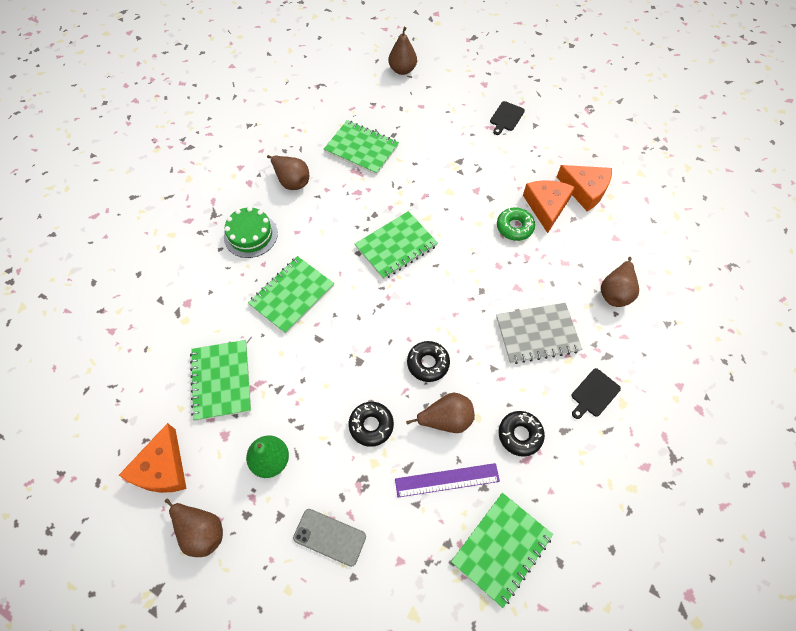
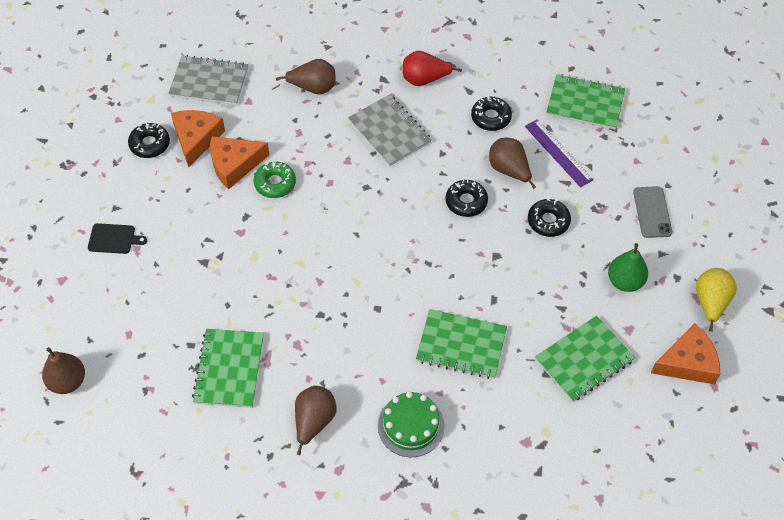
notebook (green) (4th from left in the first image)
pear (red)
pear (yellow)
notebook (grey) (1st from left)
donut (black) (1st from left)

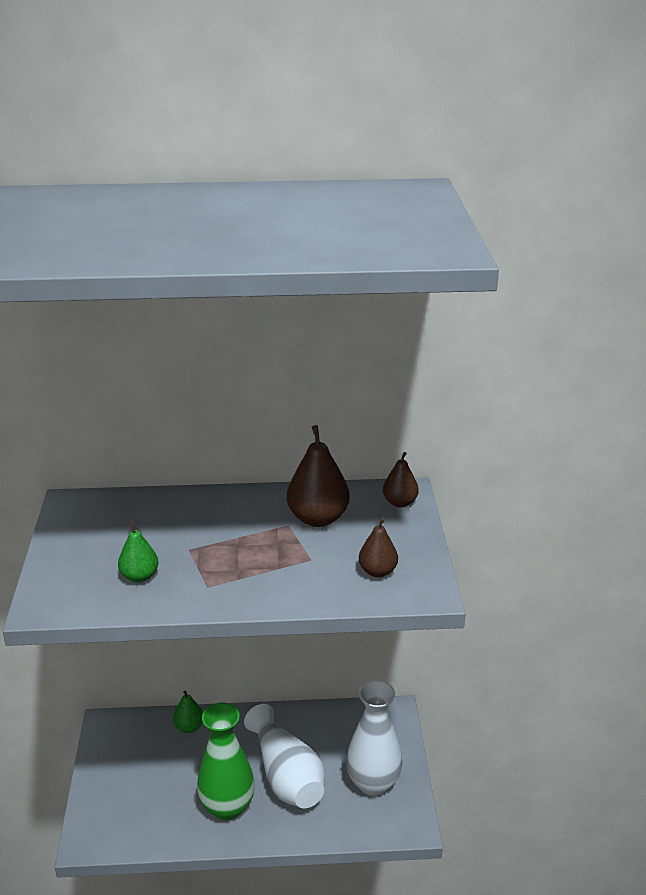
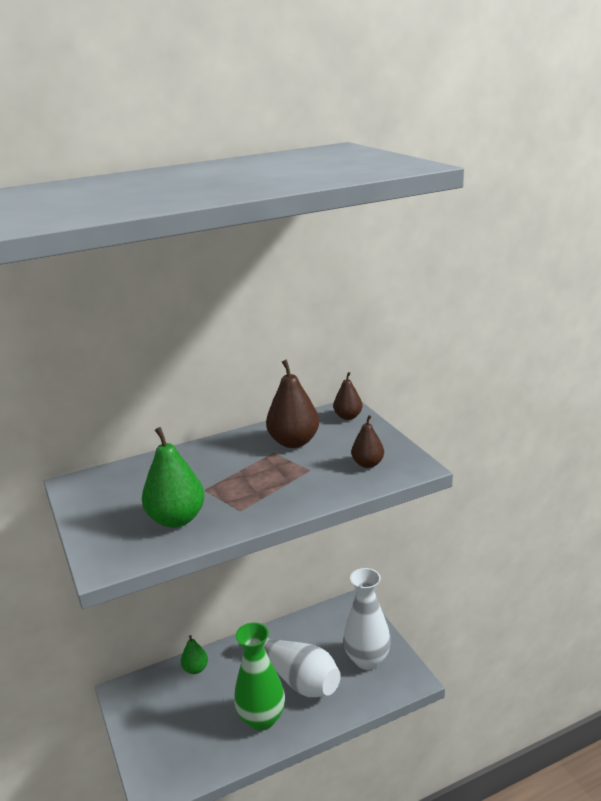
pear (green) (1st from left)

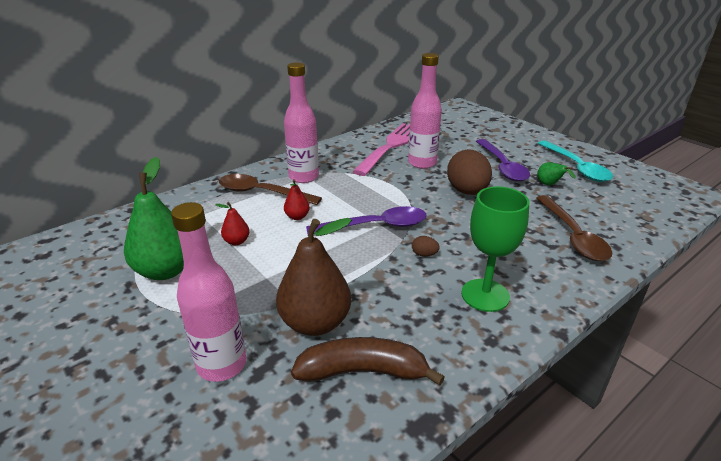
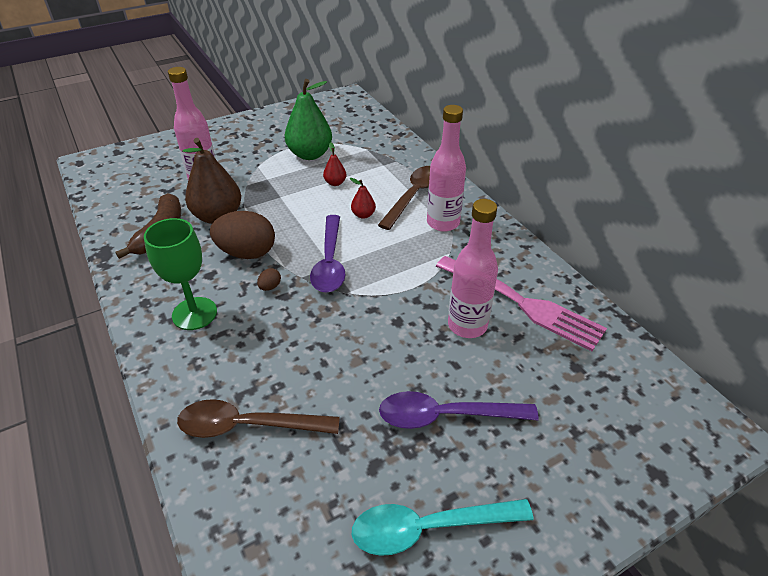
egg (brown) (1st from left)
pear (green) (2nd from left in the first image)

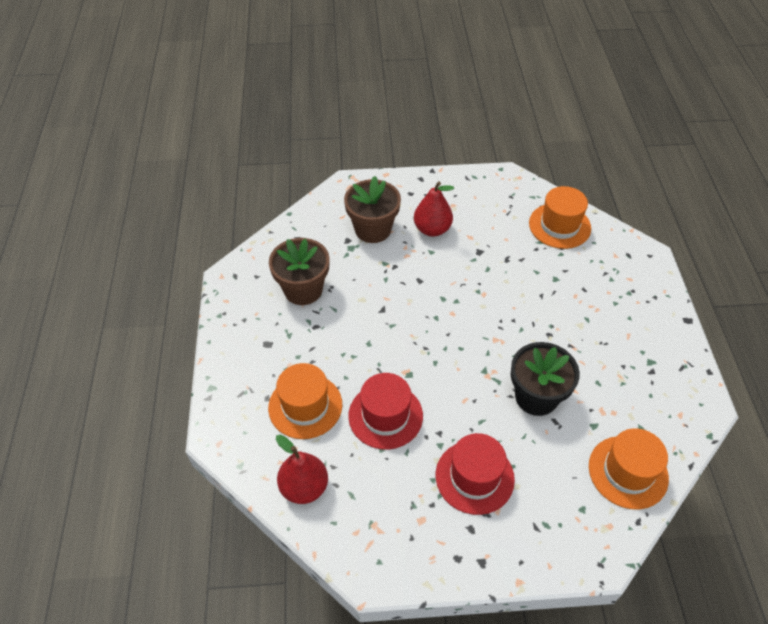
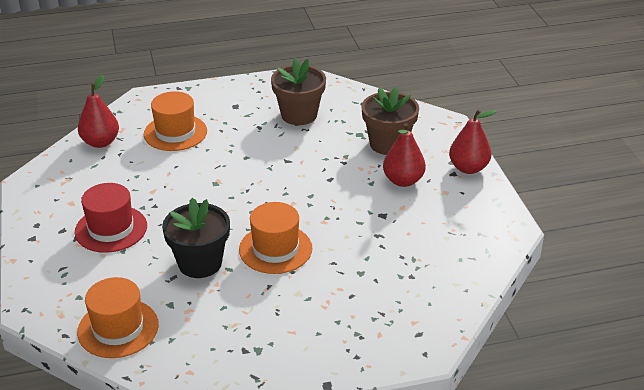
hat (orange) (3rd from left)
hat (red) (1st from left in the first image)
pear (red) (3rd from left)

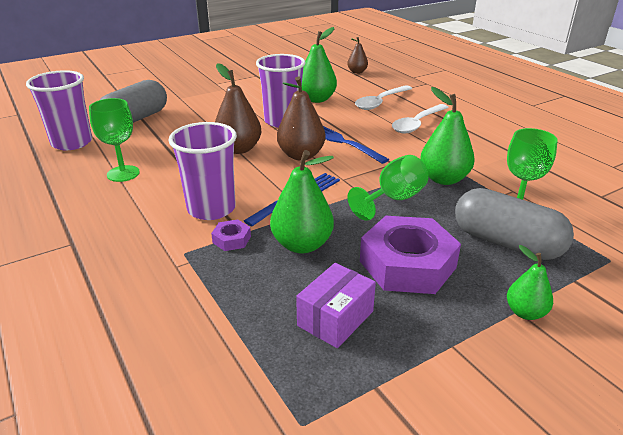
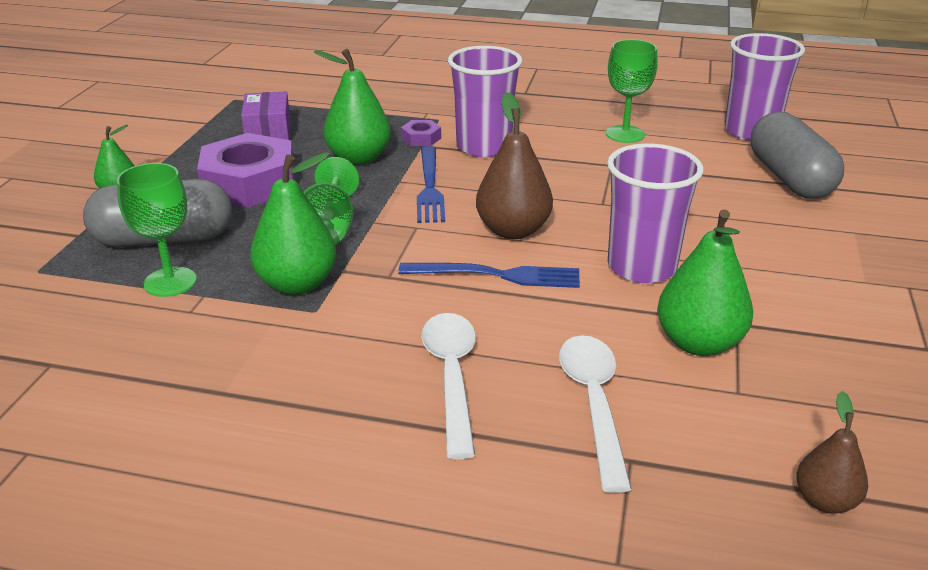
pear (brown) (1st from left in the first image)

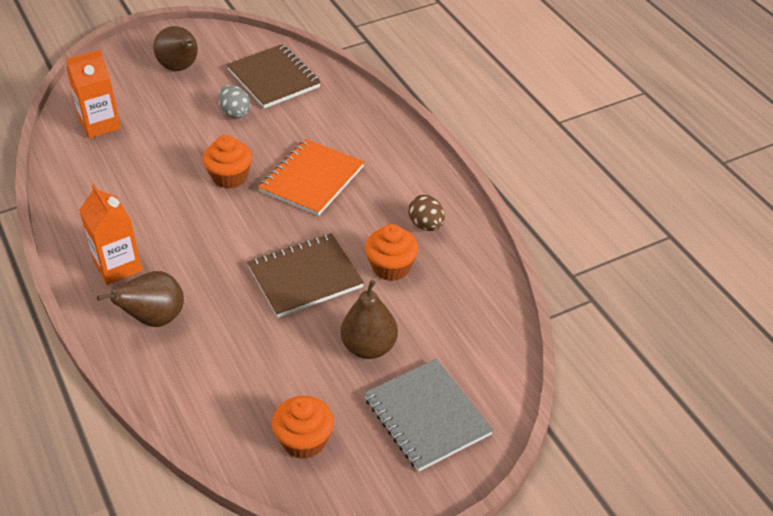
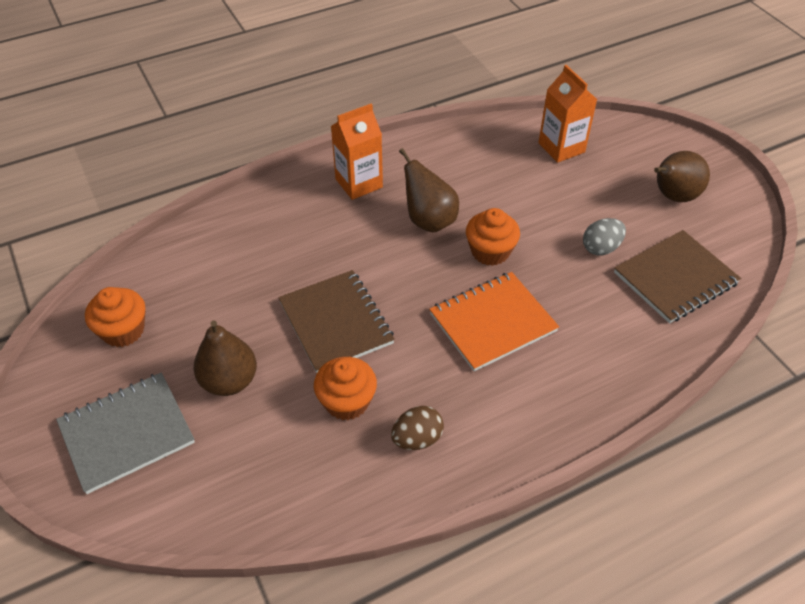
notebook (orange)
pear (brown) (2nd from left)

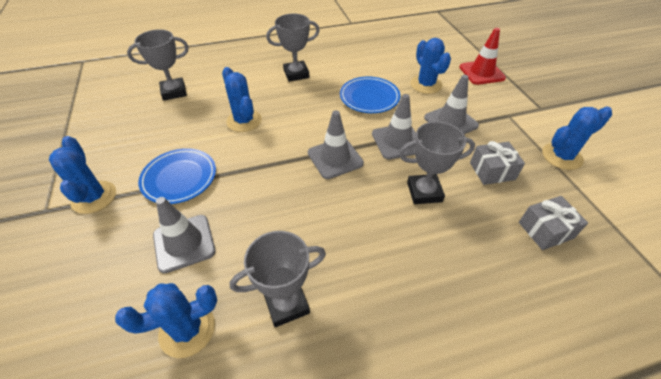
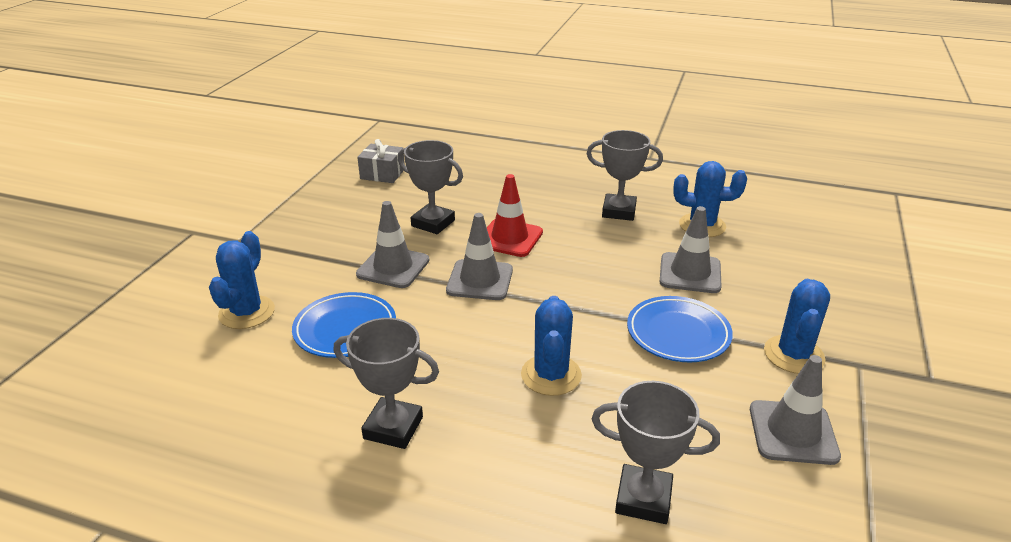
traffic cone (red)
traffic cone (grey) (4th from left)
cactus (blue) (5th from left in the first image)
gift (grey) (1st from left in the first image)

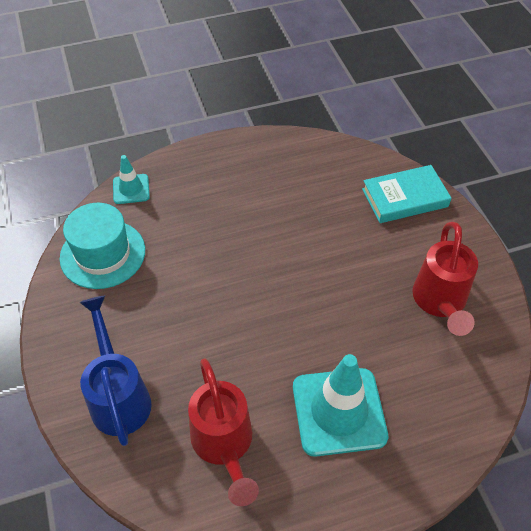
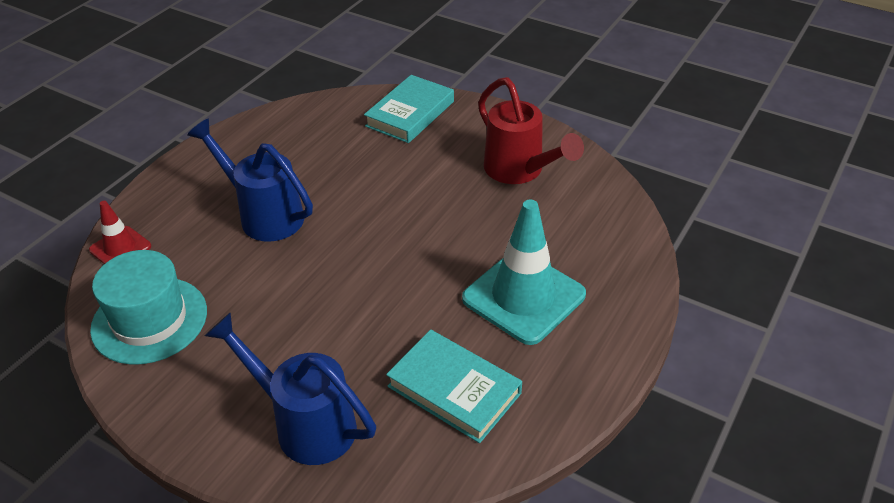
traffic cone (red)
book (turquoise) (2nd from left)
watering can (blue) (1st from left)

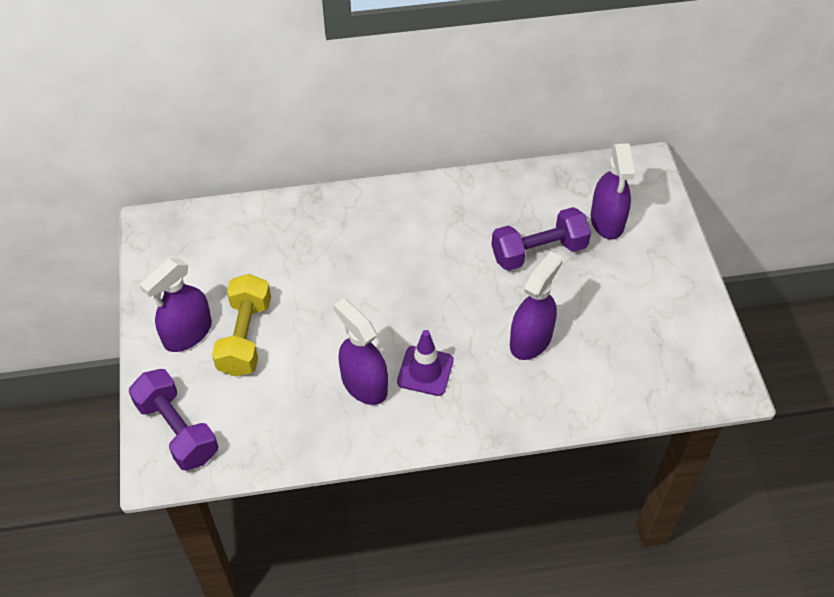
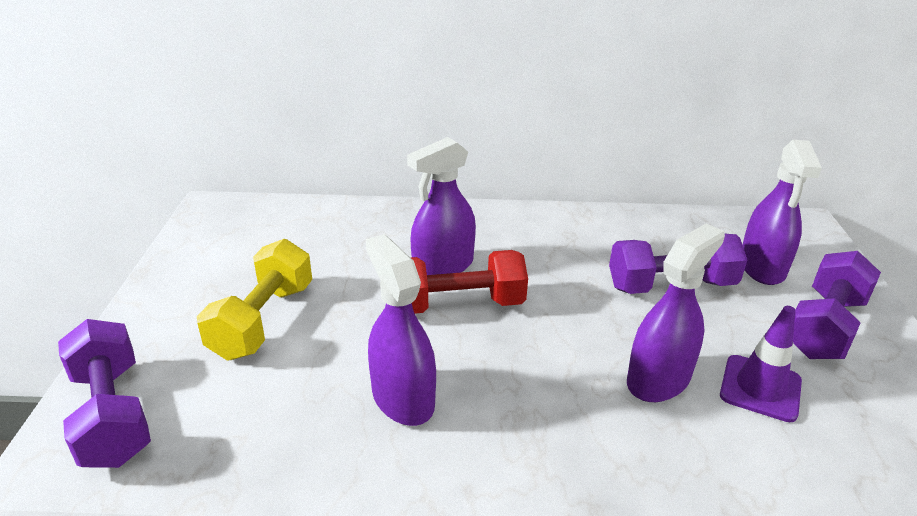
spray bottle (purple) (2nd from left)
traffic cone (purple)
dumbbell (red)
dumbbell (purple) (3rd from left)

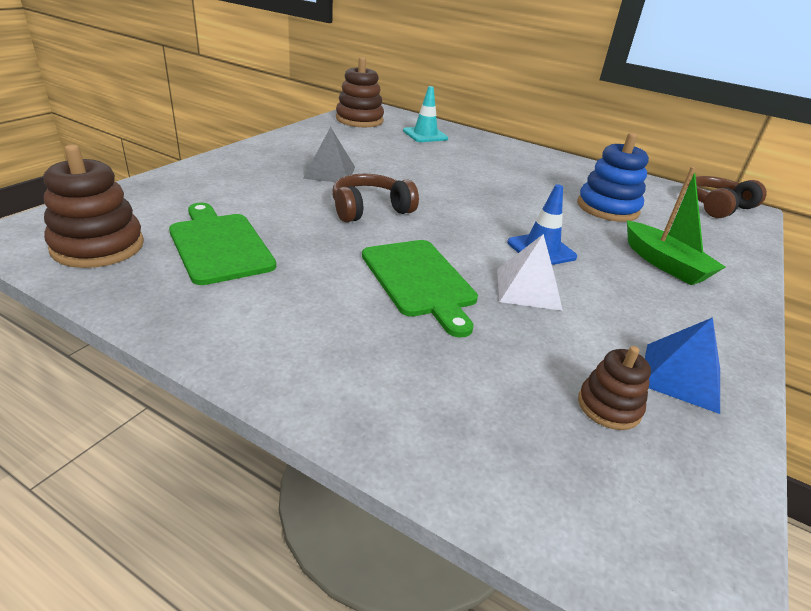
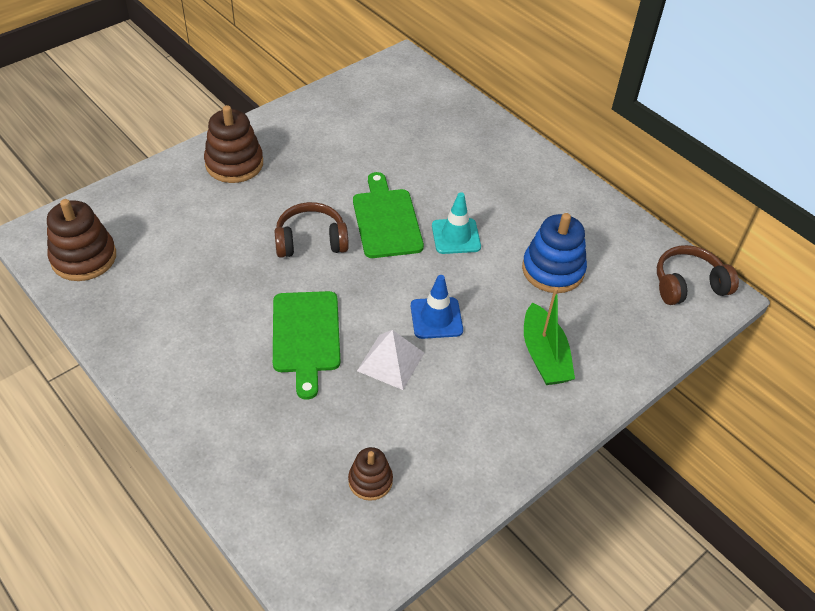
stacking toy (brown) (2nd from left)
traffic cone (turquoise)
pyramid (grey)
cutting board (green) (2nd from left)
pyramid (blue)

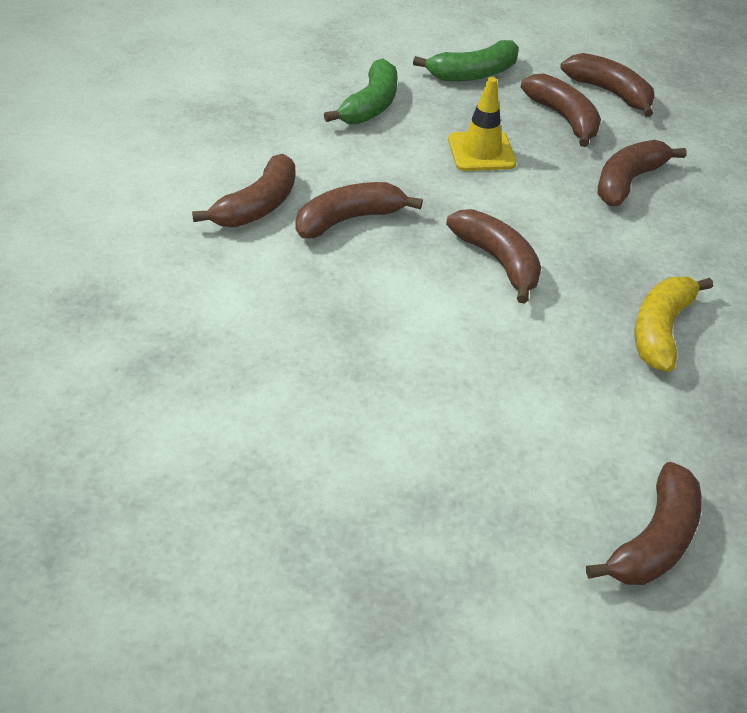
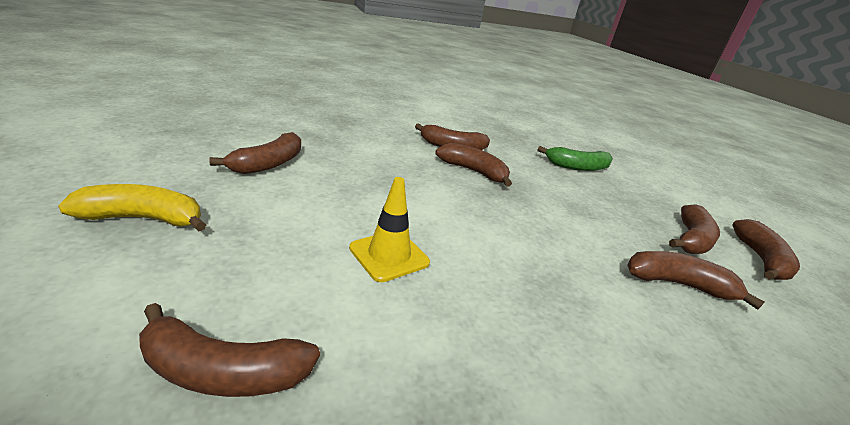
banana (green) (2nd from left in the first image)
traffic cone (yellow)
banana (brown) (2nd from left)
banana (yellow)

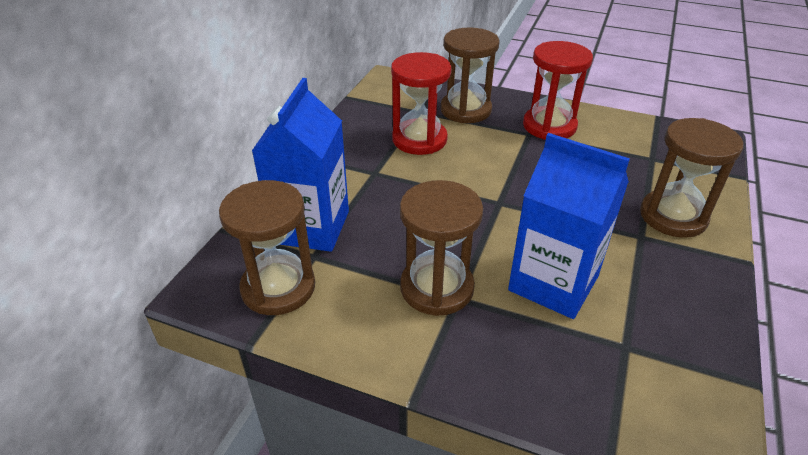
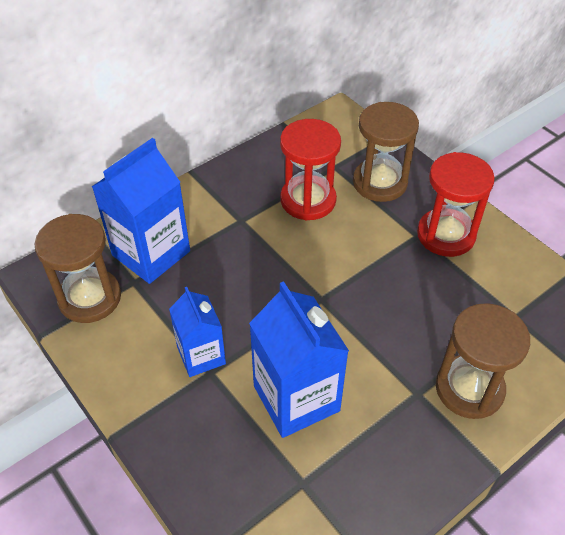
carton (blue) (2nd from left)

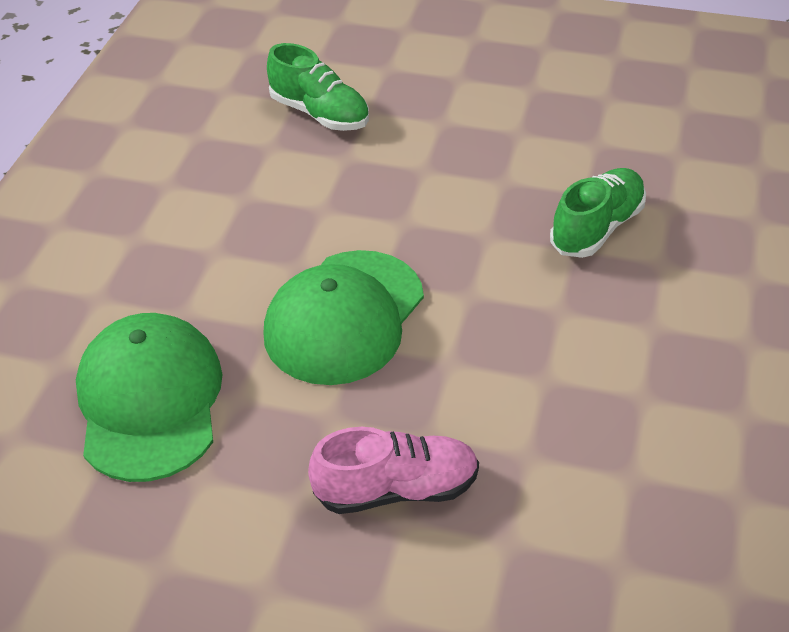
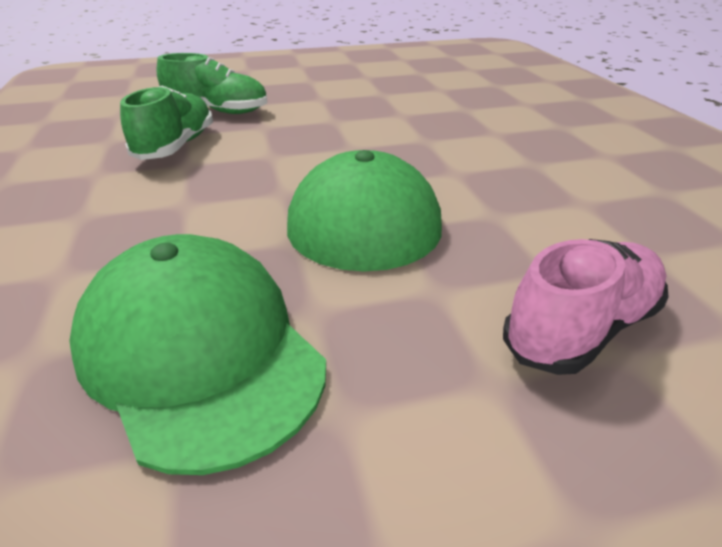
shoe (green) (1st from left)

